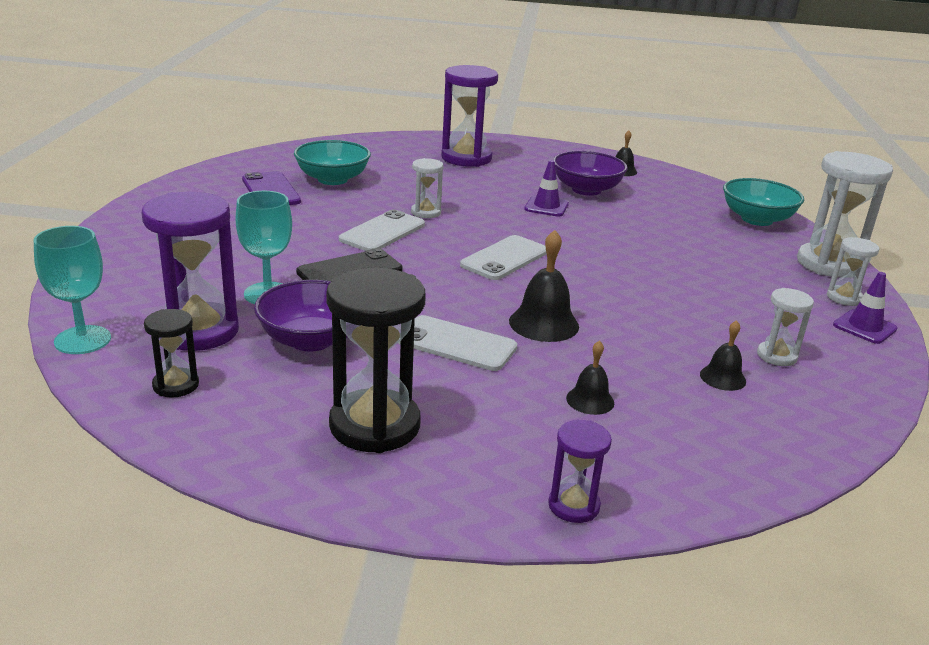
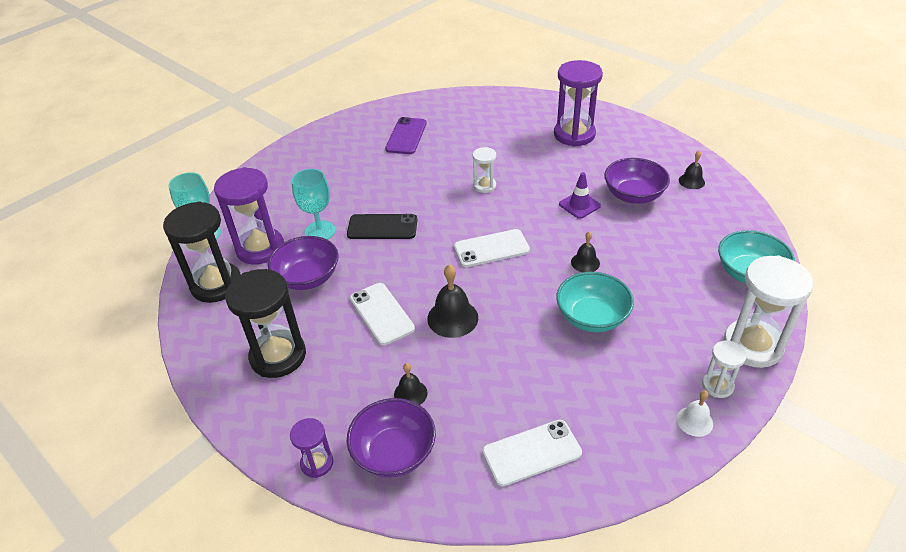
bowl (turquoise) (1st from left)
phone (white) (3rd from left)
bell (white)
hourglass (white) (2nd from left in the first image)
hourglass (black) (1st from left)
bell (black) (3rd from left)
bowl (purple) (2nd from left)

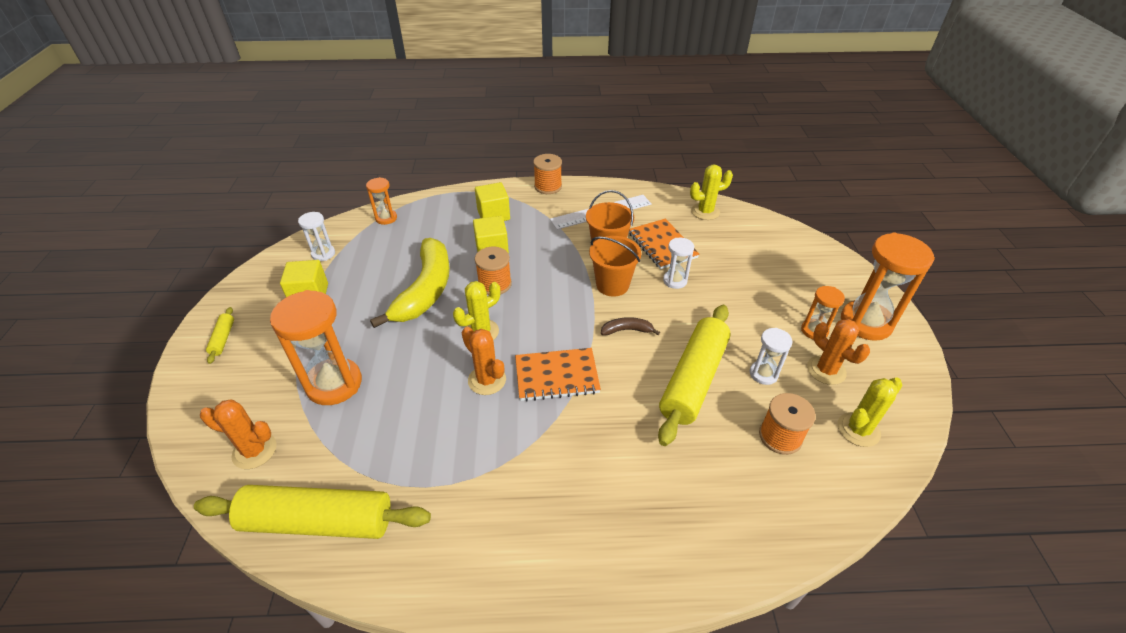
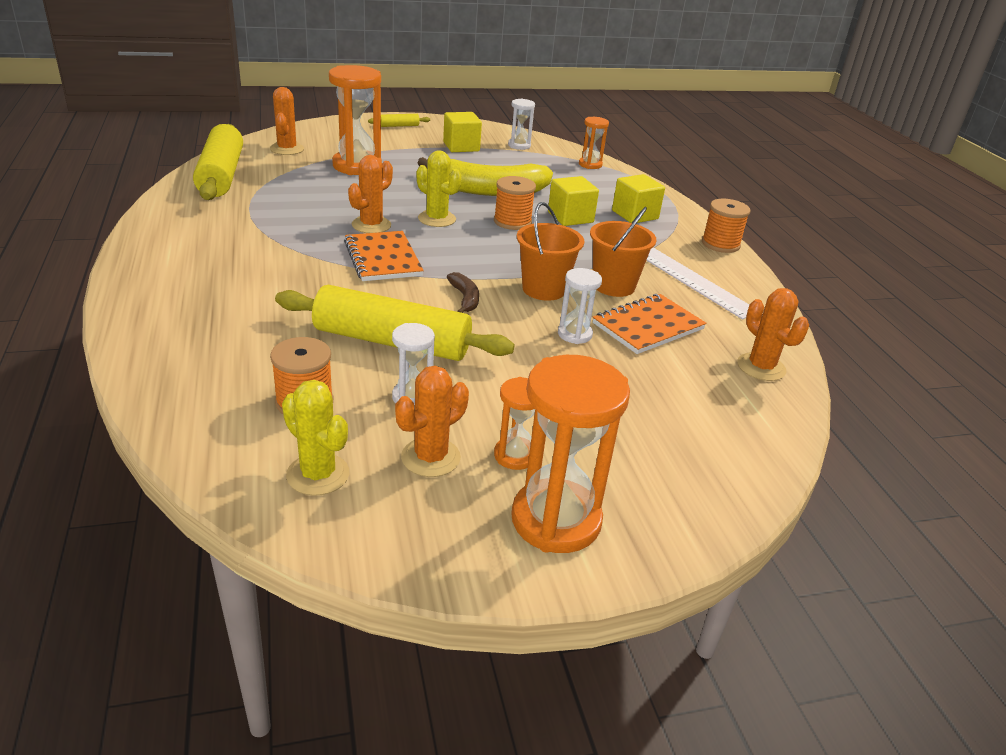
cactus (orange) (4th from left)

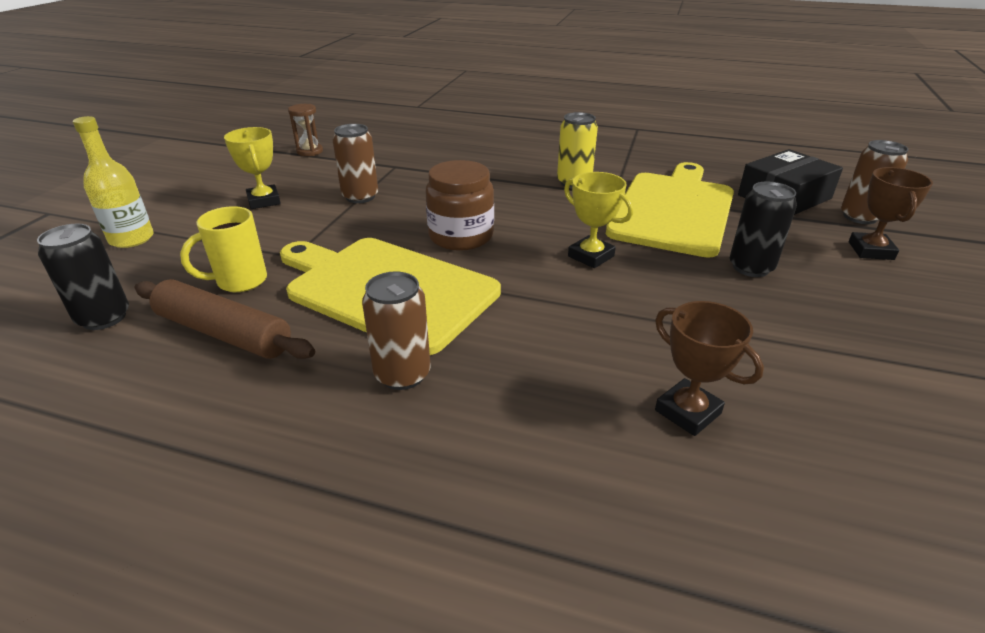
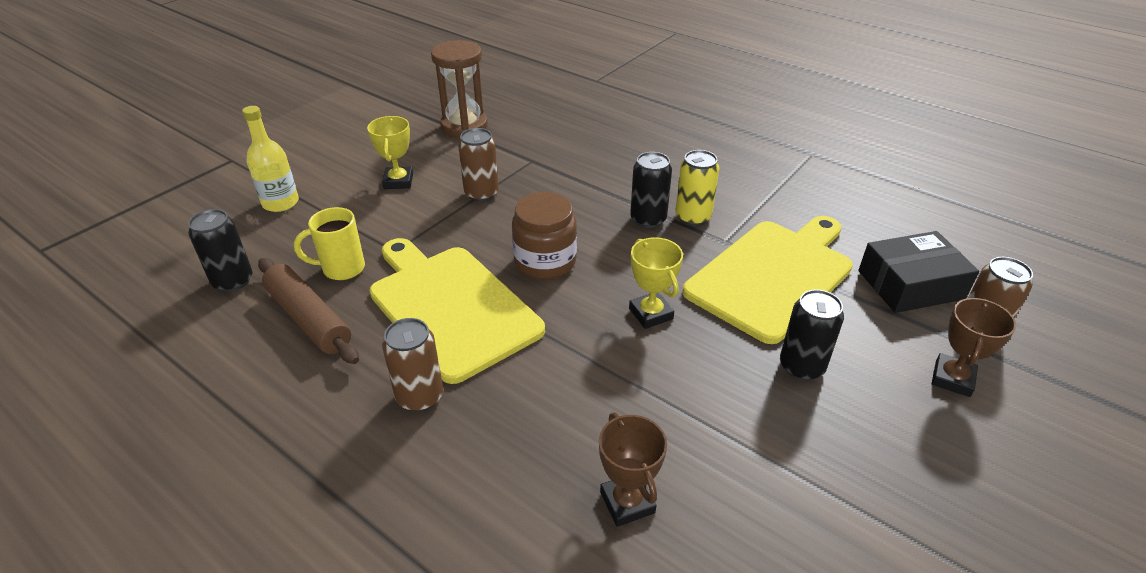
hourglass (brown)
can (black) (2nd from left)

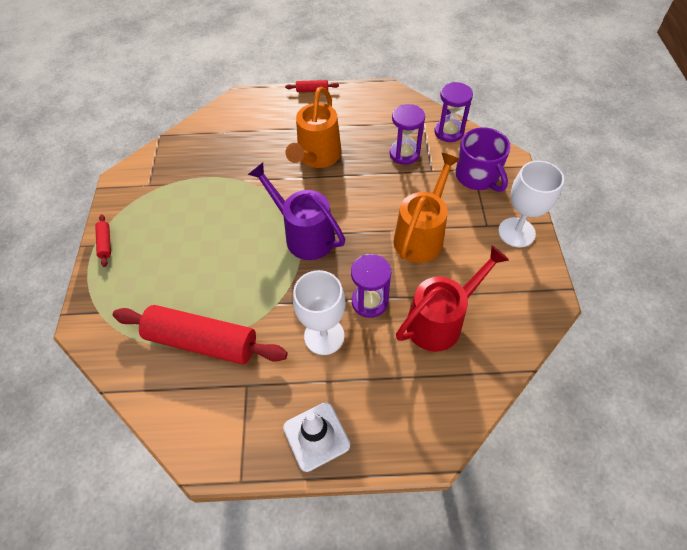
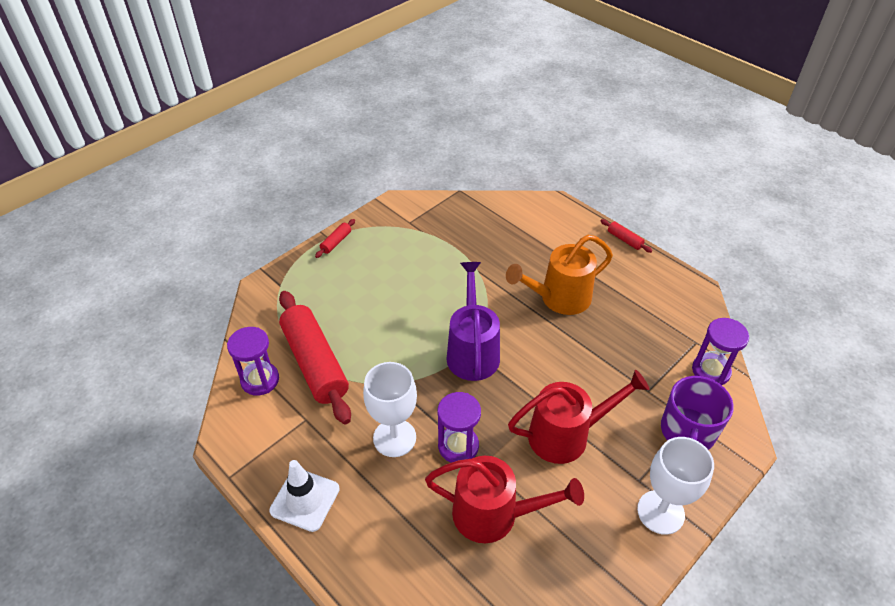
hourglass (purple) (1st from left)
watering can (red) (2nd from left)

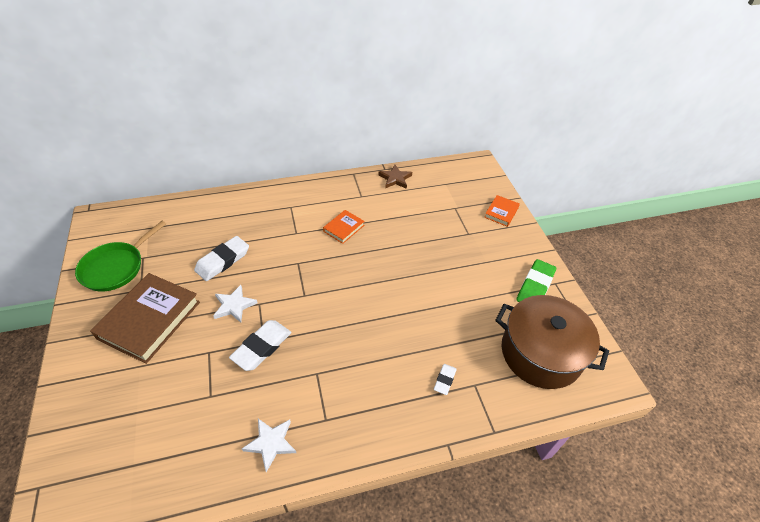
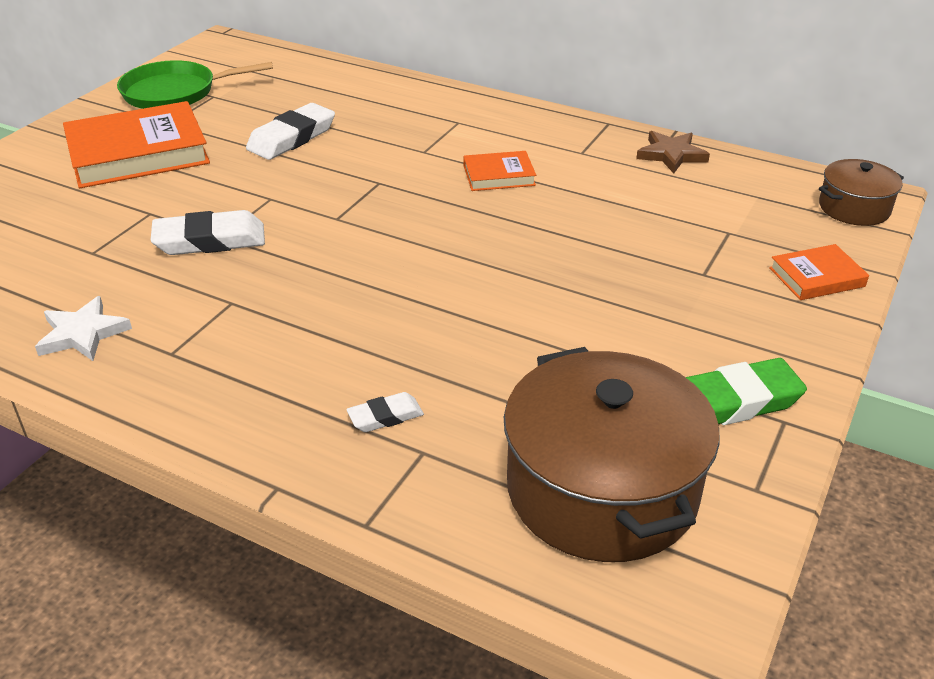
eraser (white) (2nd from left)
book (orange) (1st from left)
star (white) (1st from left in the first image)
pot (brown) (2nd from left)

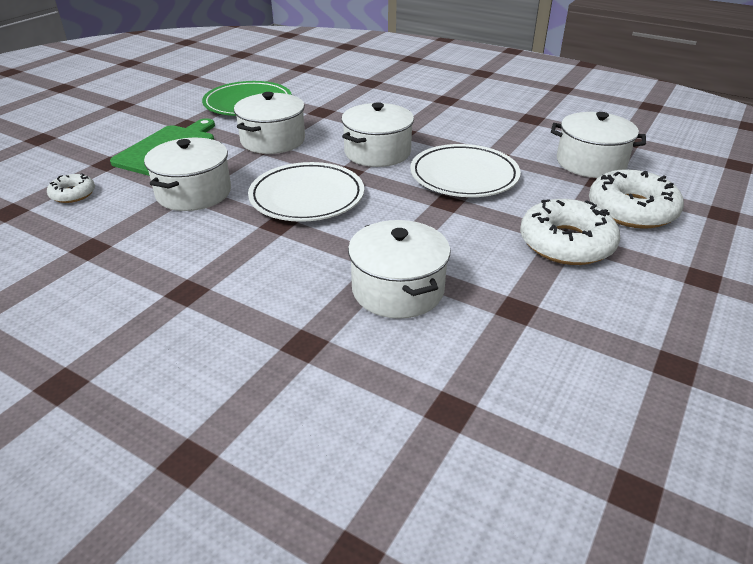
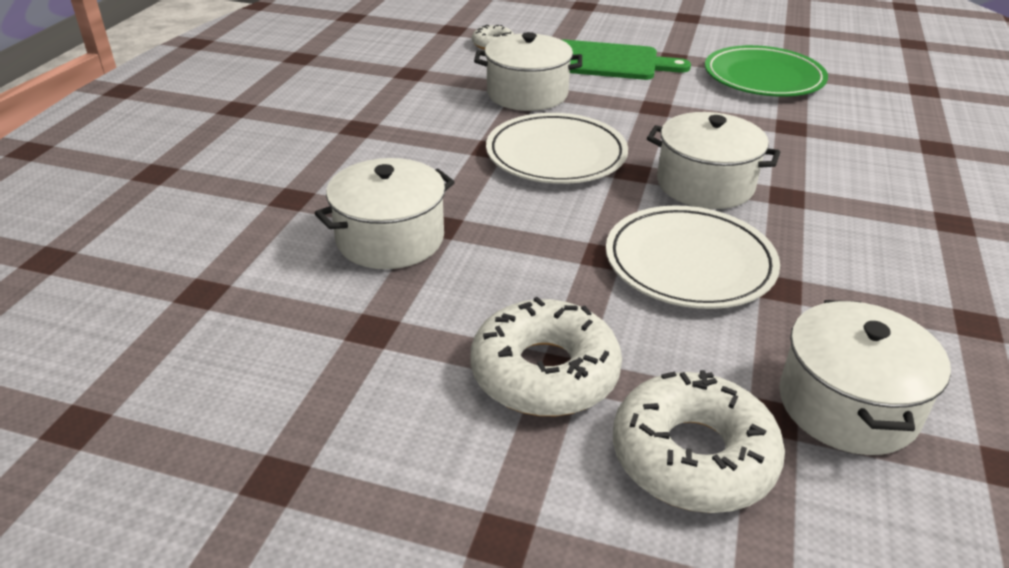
pot (white) (2nd from left in the first image)

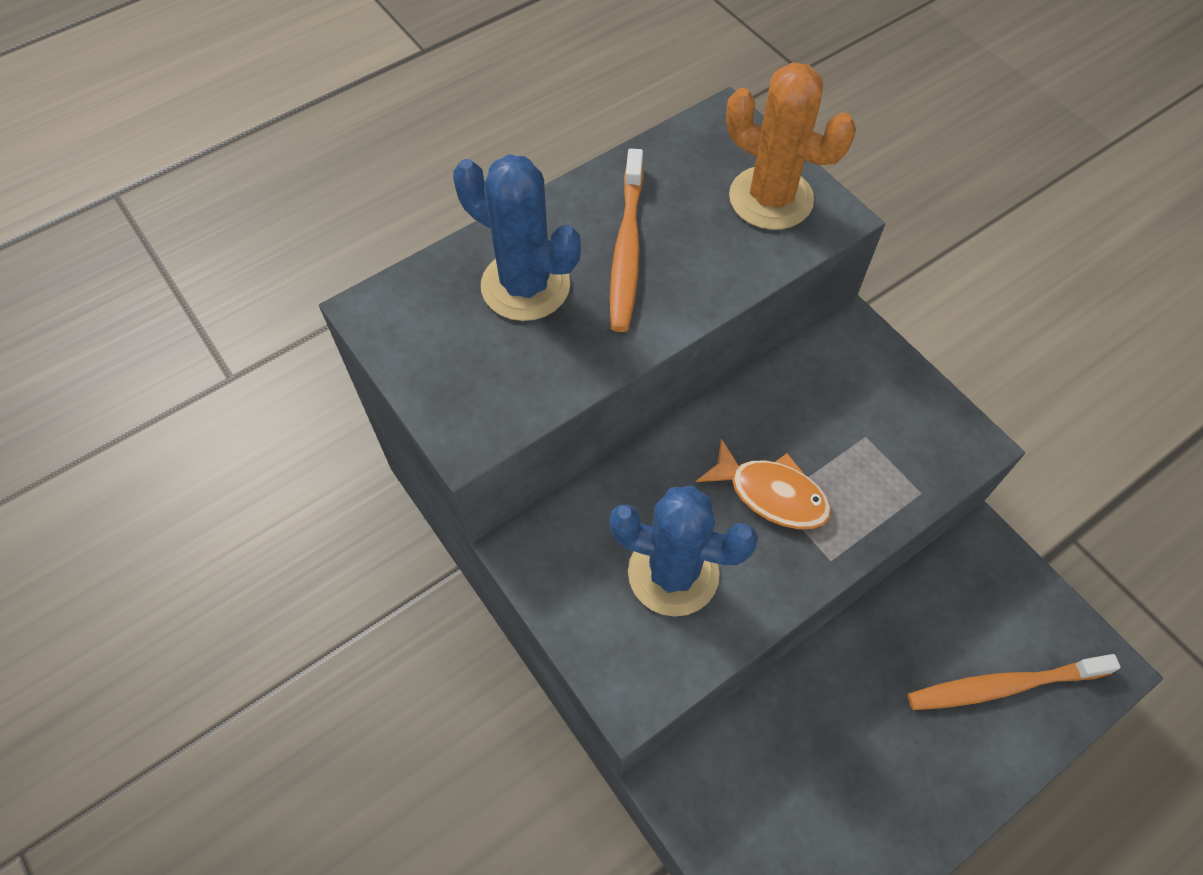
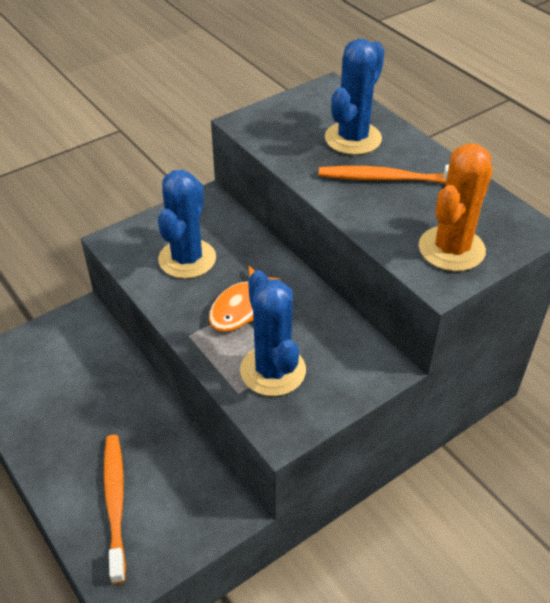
cactus (blue) (2nd from left)

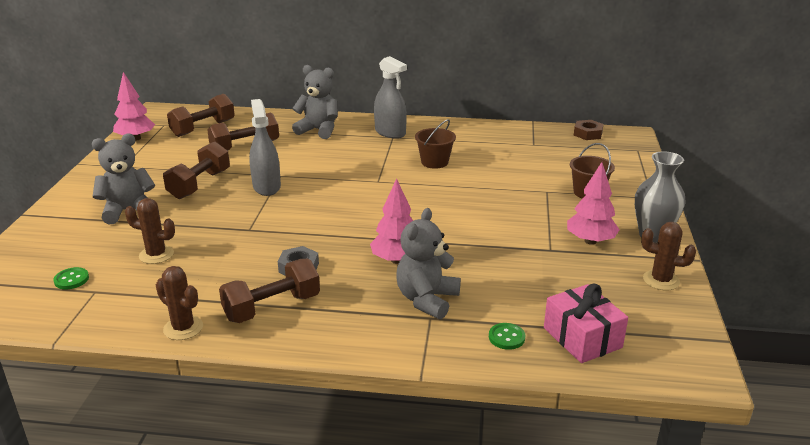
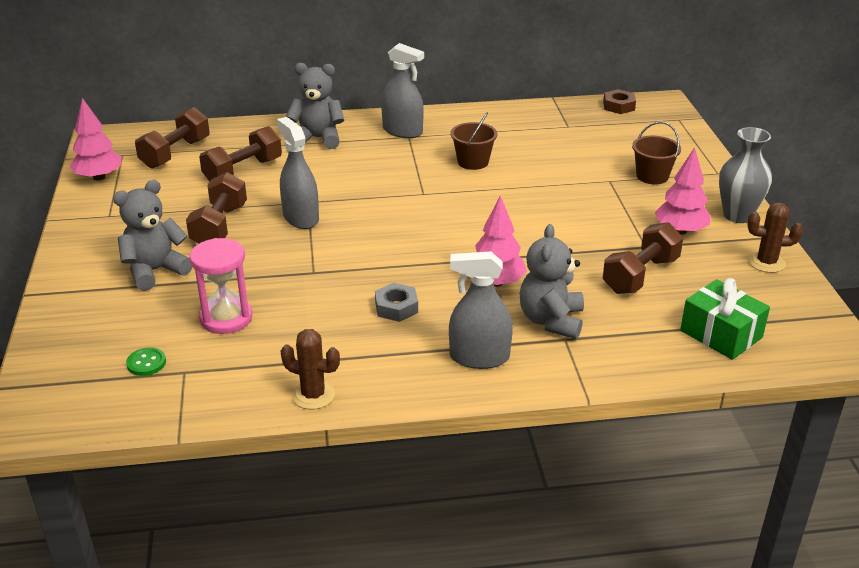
hourglass (pink)
dumbbell (brown) (4th from left)
gift (green)
button (green) (2nd from left in the first image)
spray bottle (grey) (3rd from left)

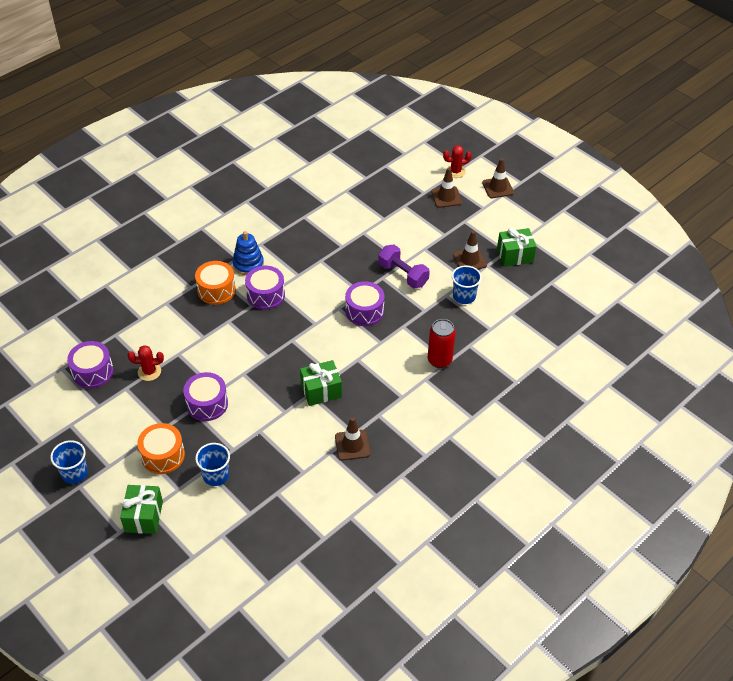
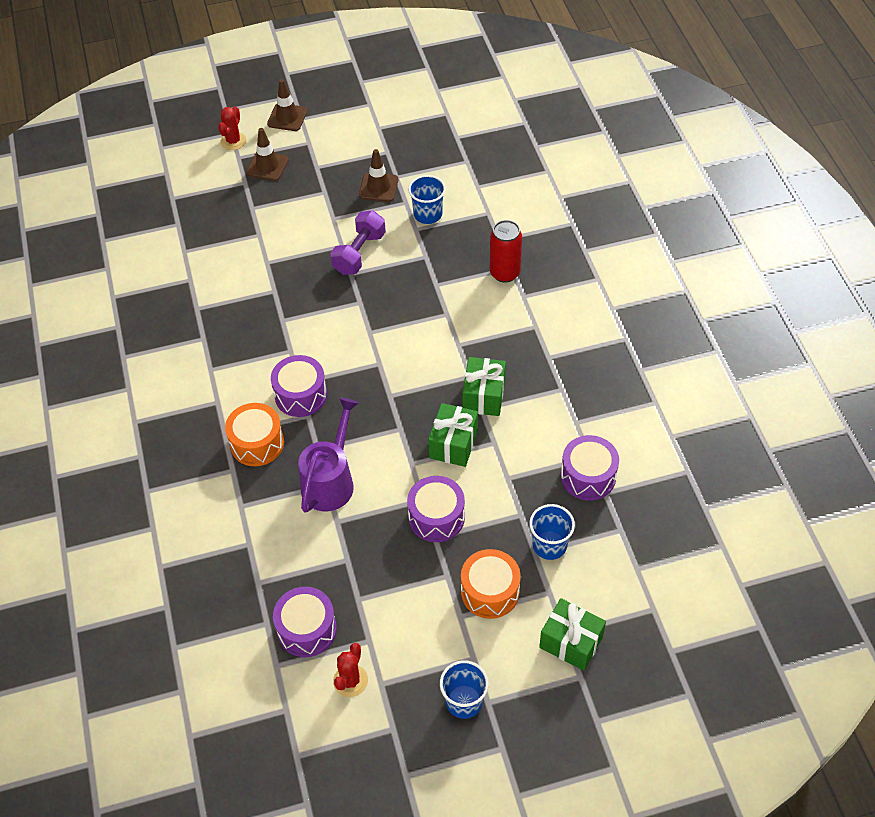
gift (green) (1st from left)
stacking toy (blue)
dumbbell (purple)
drum (purple) (4th from left)
cactus (red) (2nd from left)
traffic cone (brown) (1st from left in the first image)
watering can (purple)

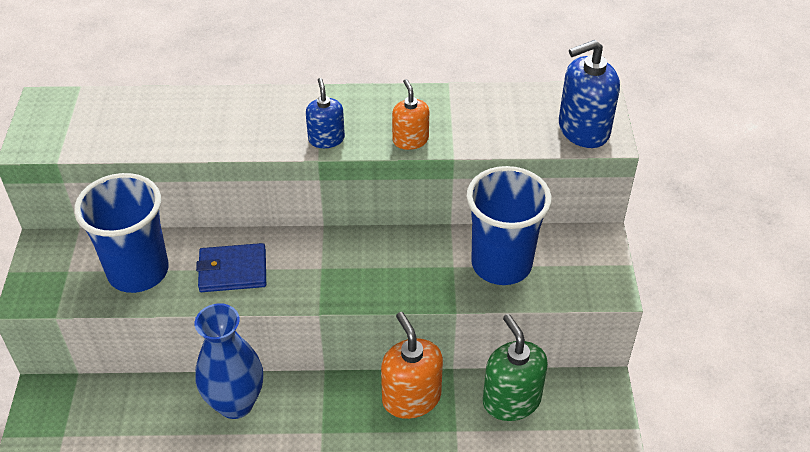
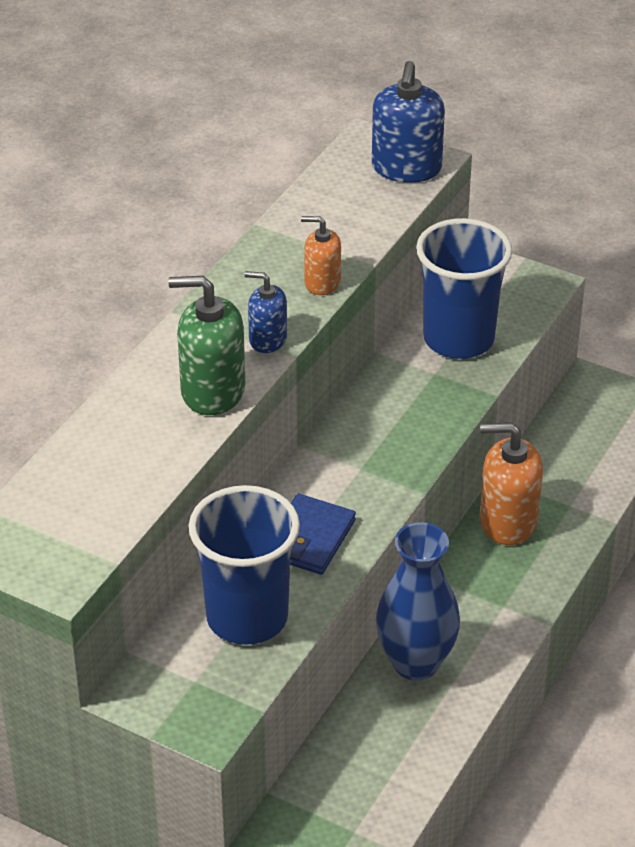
soap dispenser (green)

